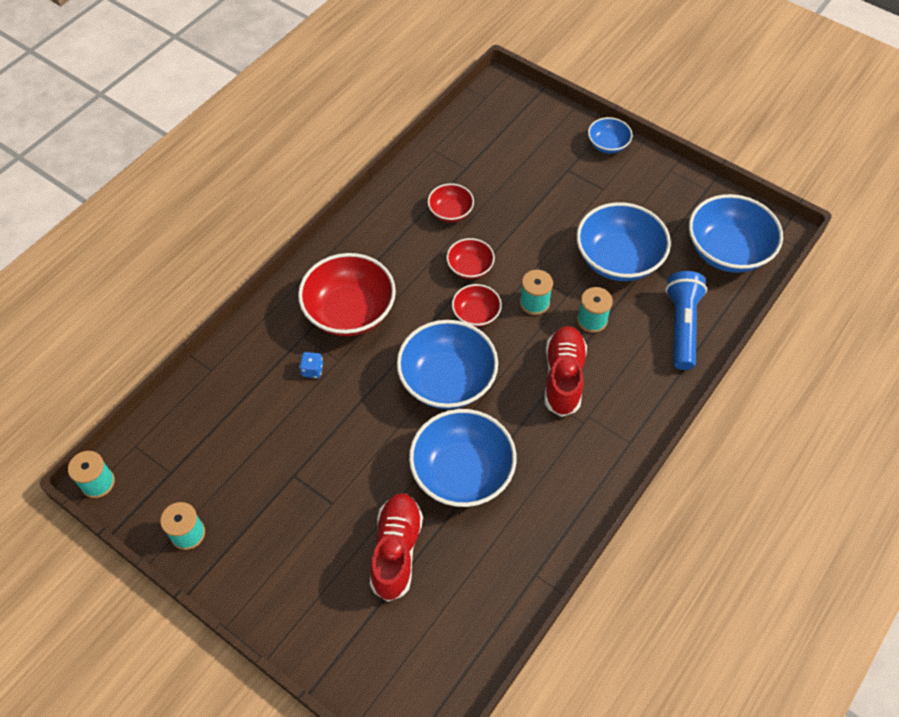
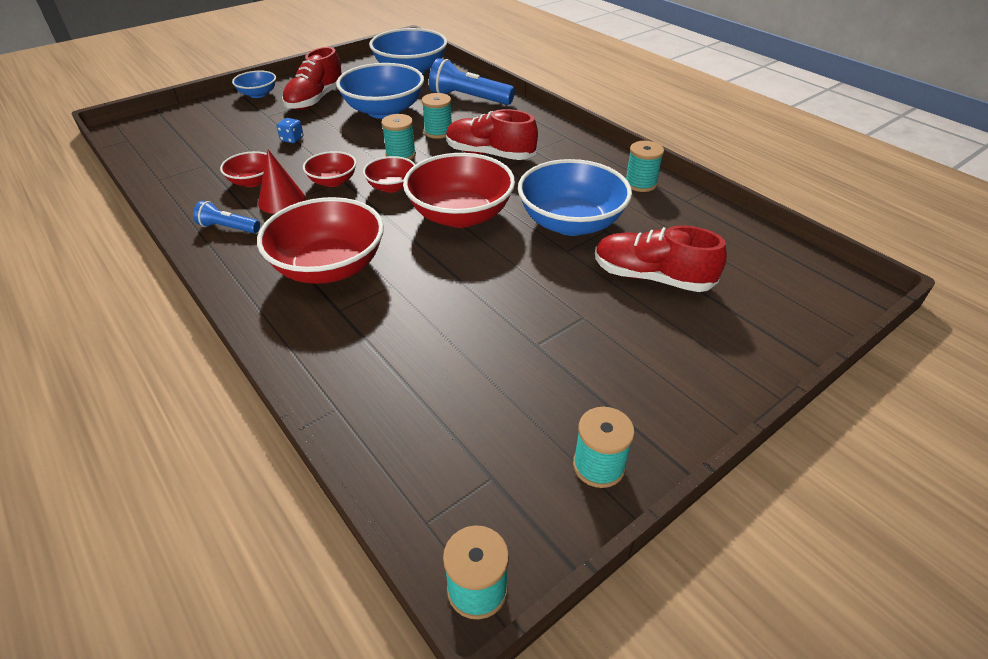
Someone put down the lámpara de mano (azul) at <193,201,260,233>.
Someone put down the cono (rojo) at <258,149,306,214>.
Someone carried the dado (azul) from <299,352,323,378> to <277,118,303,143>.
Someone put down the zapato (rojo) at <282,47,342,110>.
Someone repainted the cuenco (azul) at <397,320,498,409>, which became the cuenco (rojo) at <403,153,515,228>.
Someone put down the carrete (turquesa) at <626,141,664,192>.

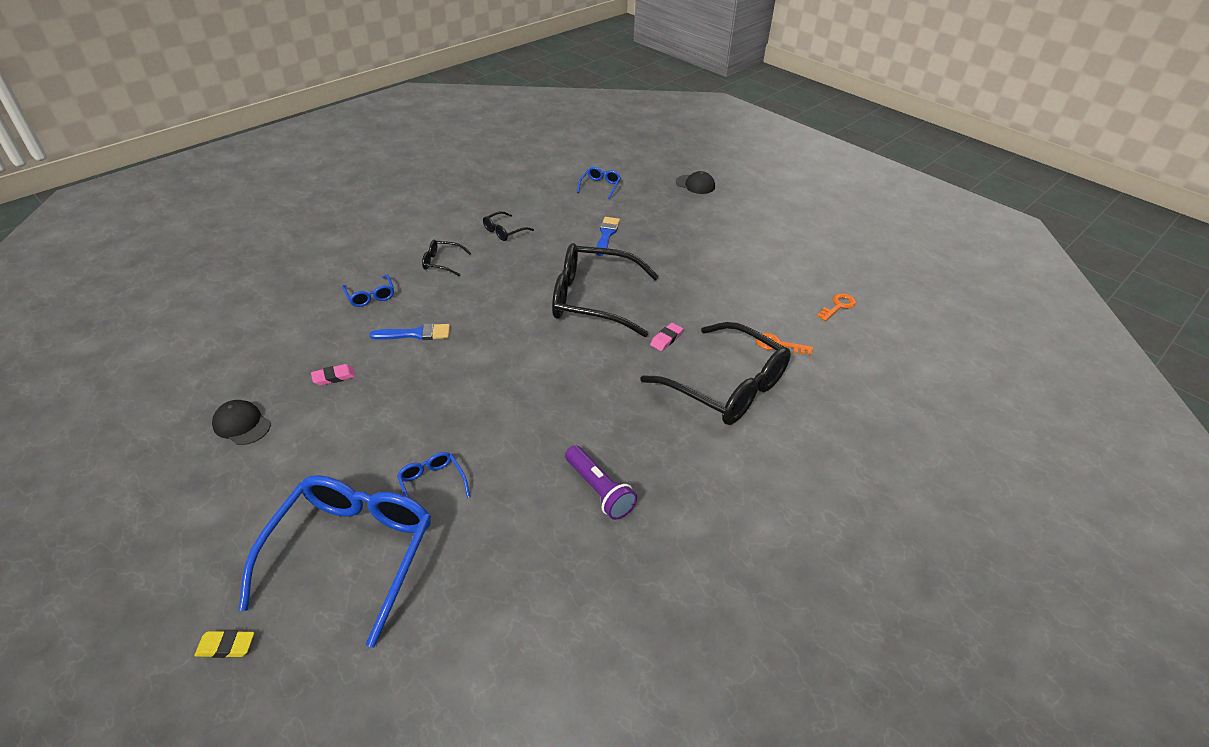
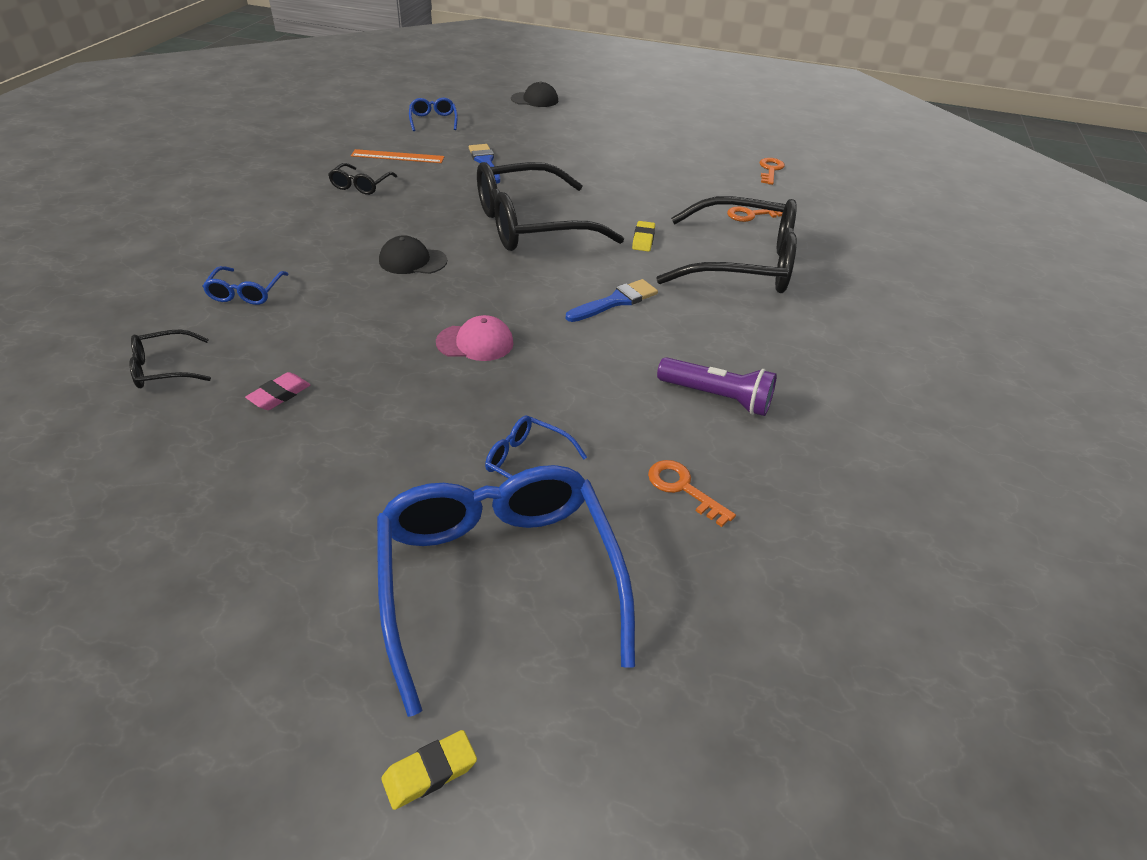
Someone carried the gafas (negro) from <422,240,471,276> to <130,330,211,388>.
Someone rotated the gafas (azul) at <342,275,394,307> by 60 degrees clockwise.
Someone put down the regla (naranja) at <351,149,444,163>.
Someone carried the gorra (negro) from <212,400,271,445> to <379,235,447,274>.
Someone put down the gorra (rosa) at <436,315,514,361>.
Someone carried the pincel (azul) from <369,323,450,340> to <566,279,658,322>.
Someone repainted the goma de borrar (rosa) at <650,323,683,351>, which became the goma de borrar (amarillo) at <632,221,655,252>.
Someone put down the llave (naranja) at <648,460,736,527>.

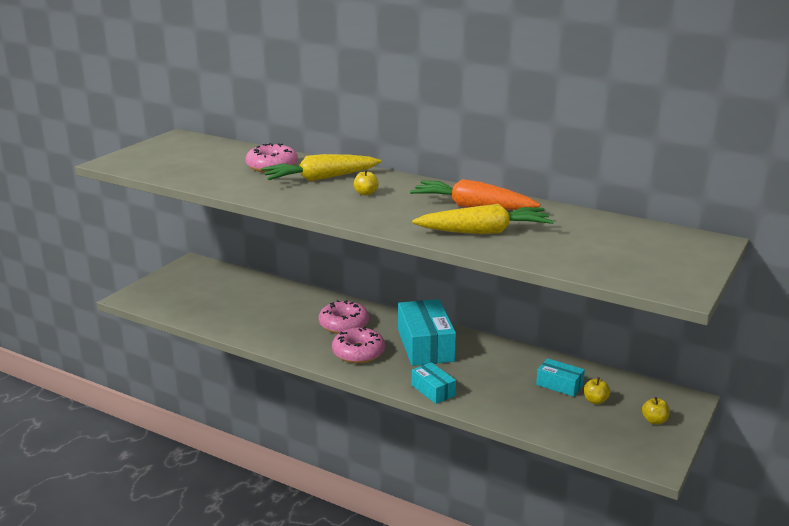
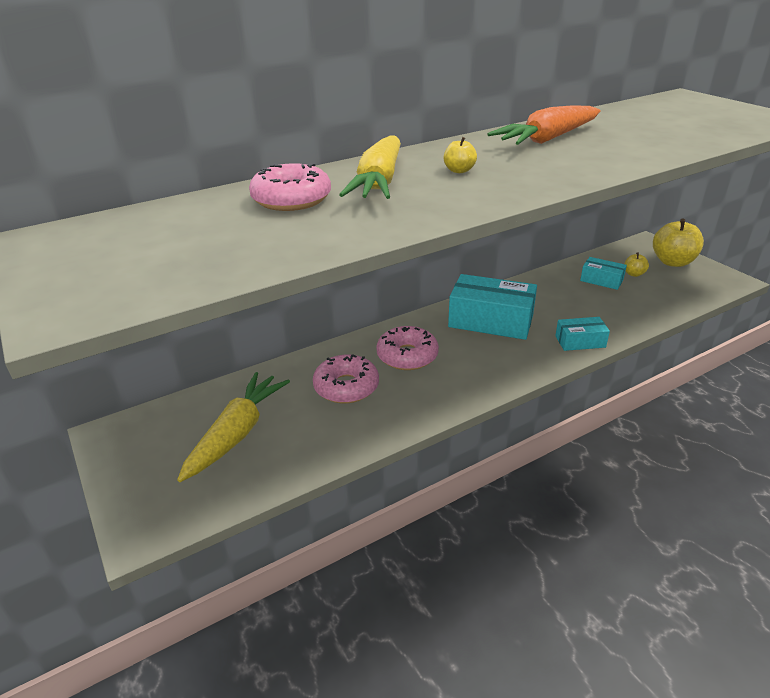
Someone carried the zanahoria (amarillo) from <412,204,554,234> to <177,372,290,482>.
Someone carried the rosquilla (rosa) from <332,326,385,363> to <313,354,379,403>.
Someone rotated the caja (turquesa) at <536,358,585,397> by 60 degrees clockwise.
Someone scaled the manzana (amarillo) at <642,397,670,424> by 2.06.

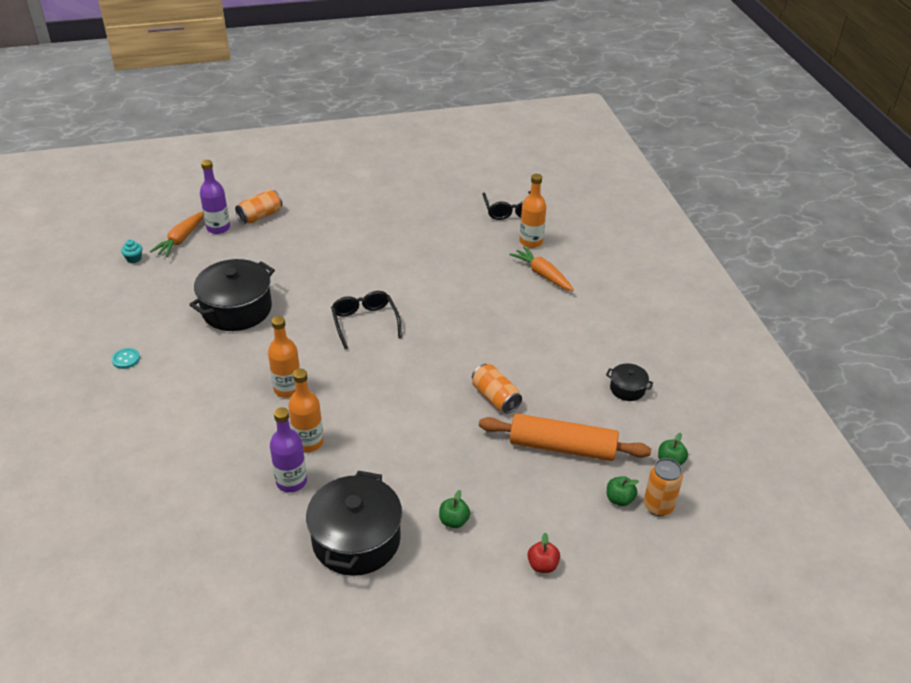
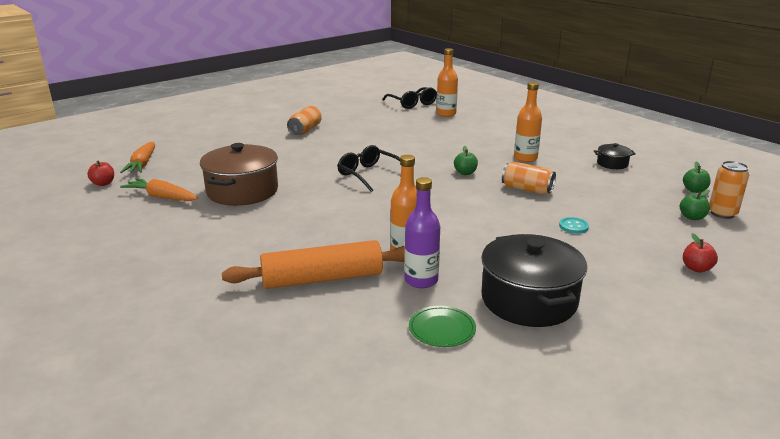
Someone swapped the magdalena (turquesa) at <121,239,142,263> for the manzana (rojo) at <87,161,114,186>.
Someone carried the zanahoria (naranja) from <510,246,574,291> to <120,178,199,201>.
Someone repainted the olla (negro) at <189,259,275,331>, which became the olla (marrón) at <200,143,278,206>.
Someone carried the rodillo (naranja) from <479,414,651,461> to <222,240,405,289>.
Someone carried the lata (naranja) from <235,190,282,224> to <287,106,322,135>.
Someone put down the plato (verde) at <409,306,476,347>.
Someone carried the manzana (verde) from <439,490,470,528> to <454,146,478,175>.
Someone carried the botella (naranja) from <268,316,300,398> to <514,82,542,162>.
Someone carried the botón (turquesa) from <112,348,140,369> to <559,217,589,234>.
Someone took away the botella (morado) at <200,160,230,234>.

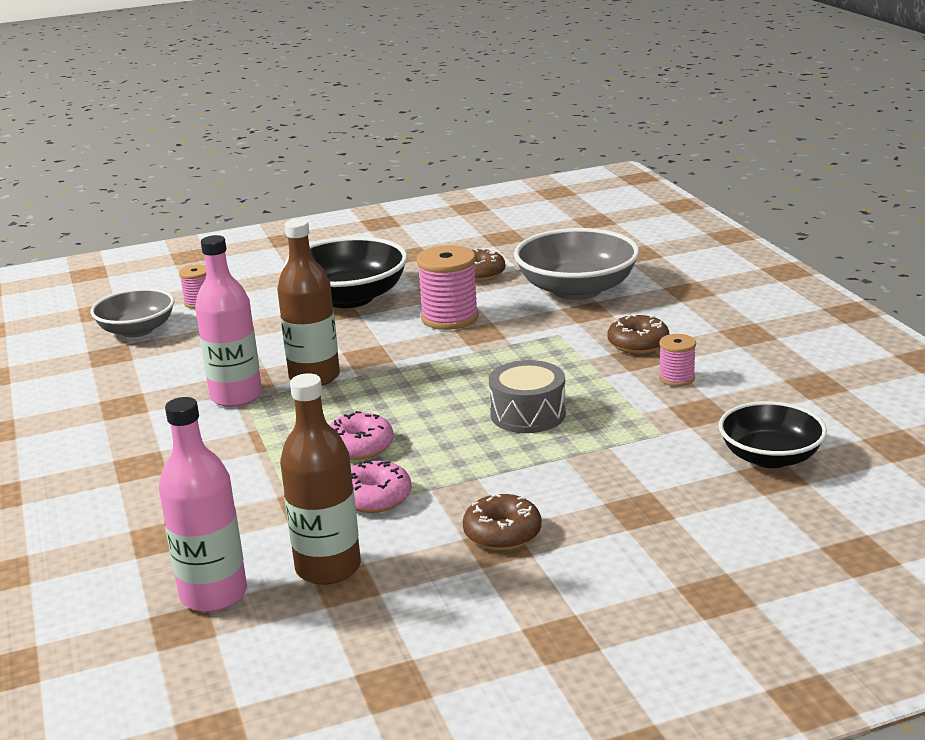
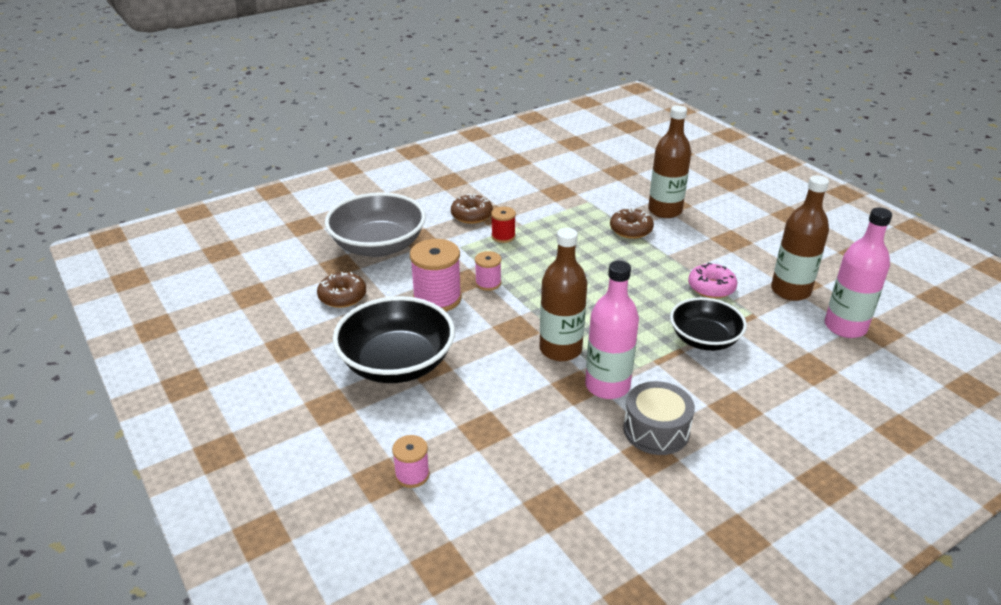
Someone carried the carrete (rosa) from <659,334,696,387> to <475,251,501,291>.
Someone put down the carrete (rojo) at <491,207,516,243>.
Someone carried the rosquilla (marrón) from <463,493,542,550> to <610,208,654,239>.
Someone carried the tambor (gris) from <489,360,566,433> to <623,381,695,455>.
Someone put down the botella (marrón) at <648,105,691,218>.
Someone carried the cuenco (negro) from <719,401,827,468> to <670,297,747,351>.
Someone took away the cuenco (gris) at <91,288,175,338>.
Someone took away the rosquilla (rosa) at <329,411,394,460>.

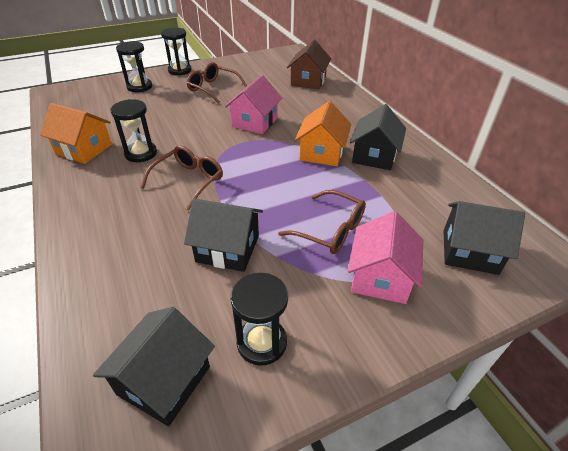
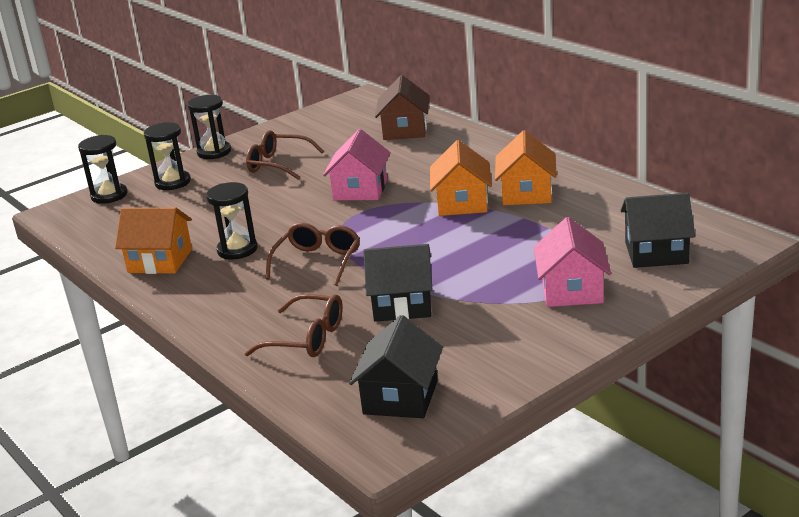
Someone carried the reloj de arena (negro) from <231,273,288,366> to <78,135,128,204>.
Someone carried the gafas (marrón) from <278,190,366,254> to <245,294,343,357>.
Someone repainted the casa (negro) at <350,104,406,170>, which became the casa (naranja) at <495,130,557,205>.

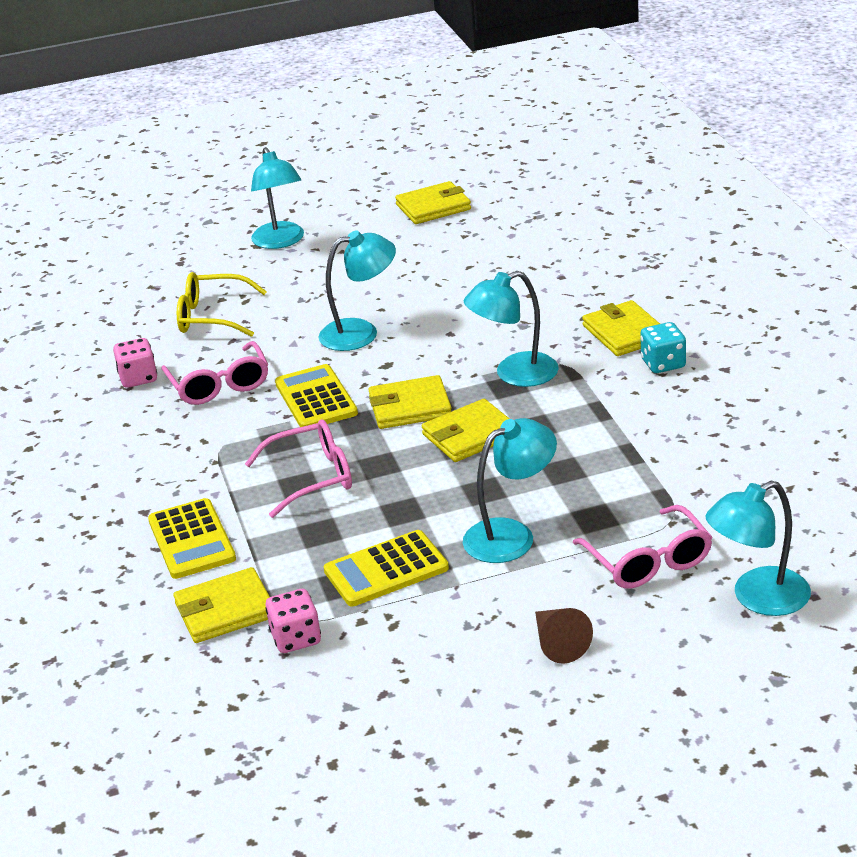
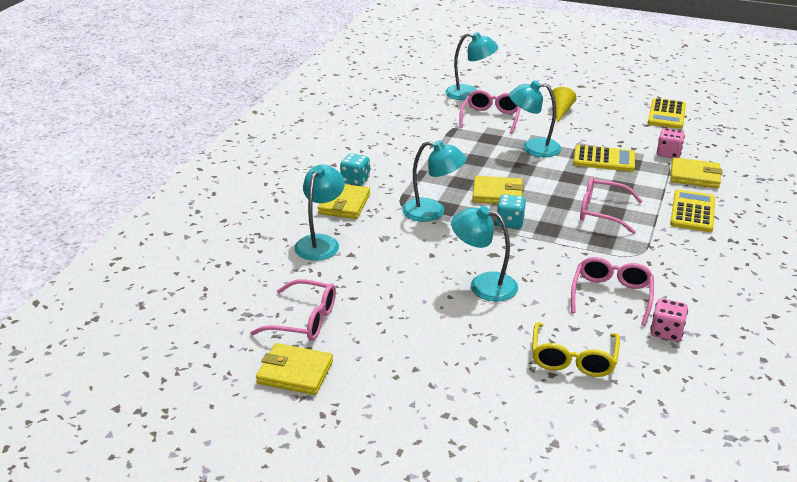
Someone put down the gafas (rosa) at <250,279,336,341>.
Someone carried the lámpara (turquesa) from <251,147,304,249> to <294,164,345,261>.
Someone swapped the cartera (amarillo) at <368,375,452,429> for the dado (turquesa) at <496,194,526,229>.
Someone rotated the gafas (amarillo) at <177,272,267,337> by 60 degrees clockwise.
Someone repainted the cono (marrón) at <535,608,593,664>, which became the cono (amarillo) at <552,87,577,123>.
Someone carried the calculadora (amarillo) from <275,364,358,427> to <648,98,686,129>.

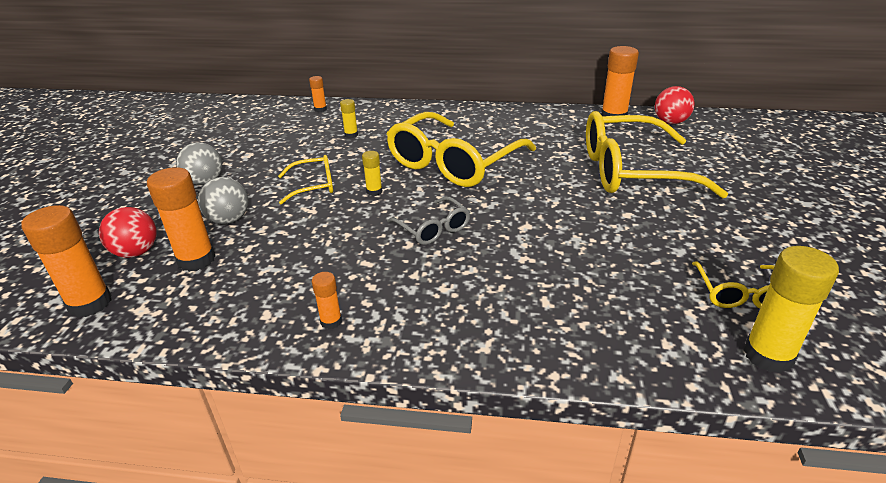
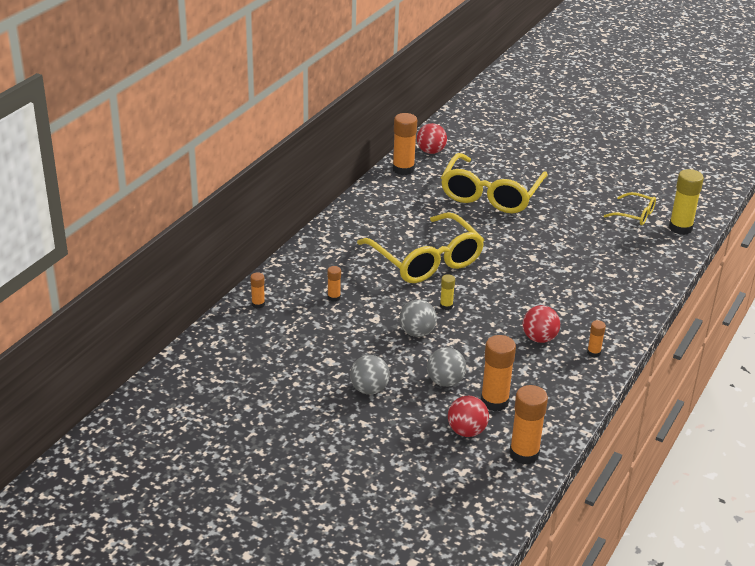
Someone repainted the barra de pegamento (amarillo) at <340,99,358,138>, which became the barra de pegamento (naranja) at <327,266,341,302>.
Someone swapped the gafas (amarillo) at <278,155,333,205> for the pelota (gris) at <399,300,437,337>.
Someone put down the pelota (rojo) at <523,305,560,343>.
Someone took away the gafas (gris) at <387,196,470,245>.

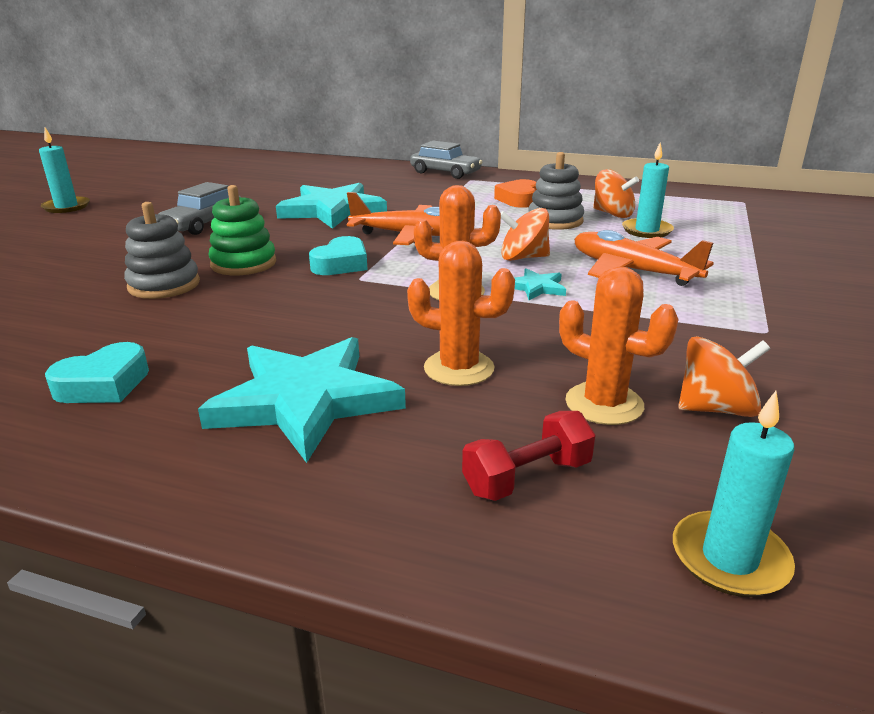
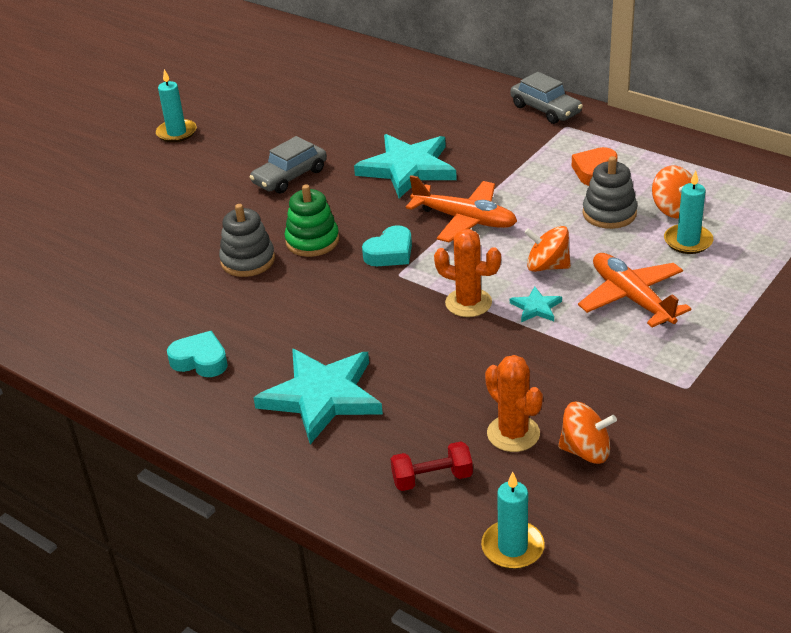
Someone rotated the corazón (turquesa) at <45,342,149,403> by 135 degrees counterclockwise.
Someone took away the cactus (naranja) at <407,241,515,386>.

